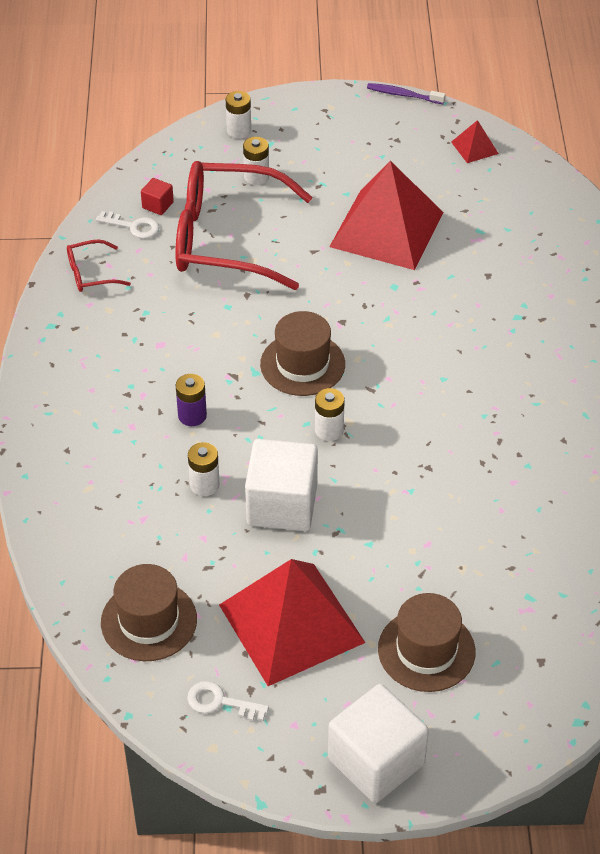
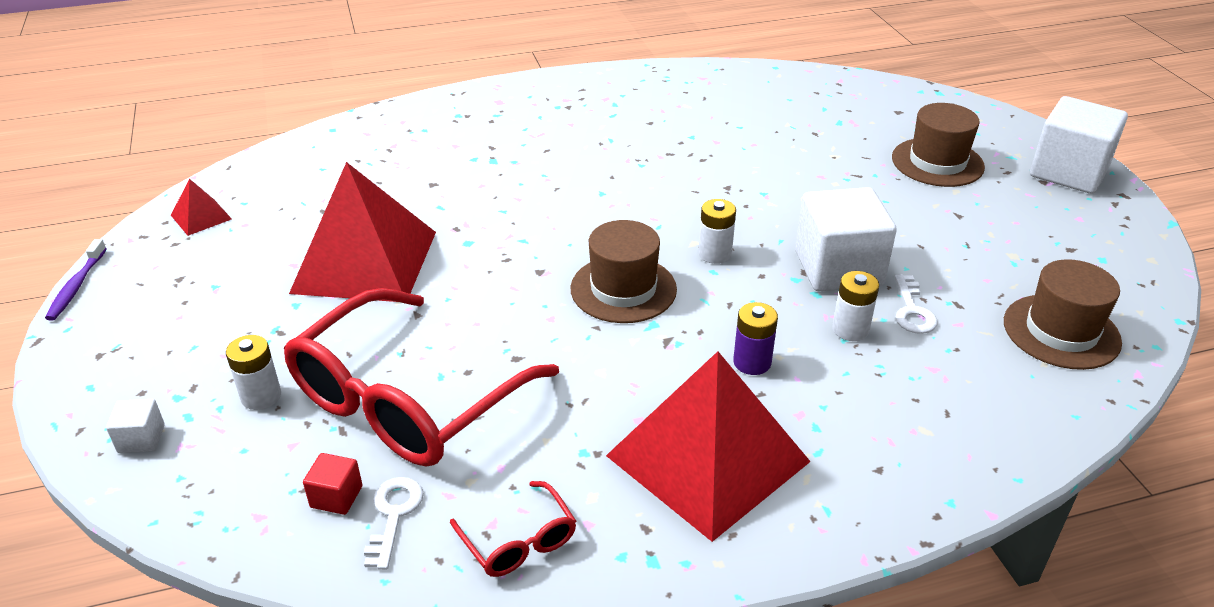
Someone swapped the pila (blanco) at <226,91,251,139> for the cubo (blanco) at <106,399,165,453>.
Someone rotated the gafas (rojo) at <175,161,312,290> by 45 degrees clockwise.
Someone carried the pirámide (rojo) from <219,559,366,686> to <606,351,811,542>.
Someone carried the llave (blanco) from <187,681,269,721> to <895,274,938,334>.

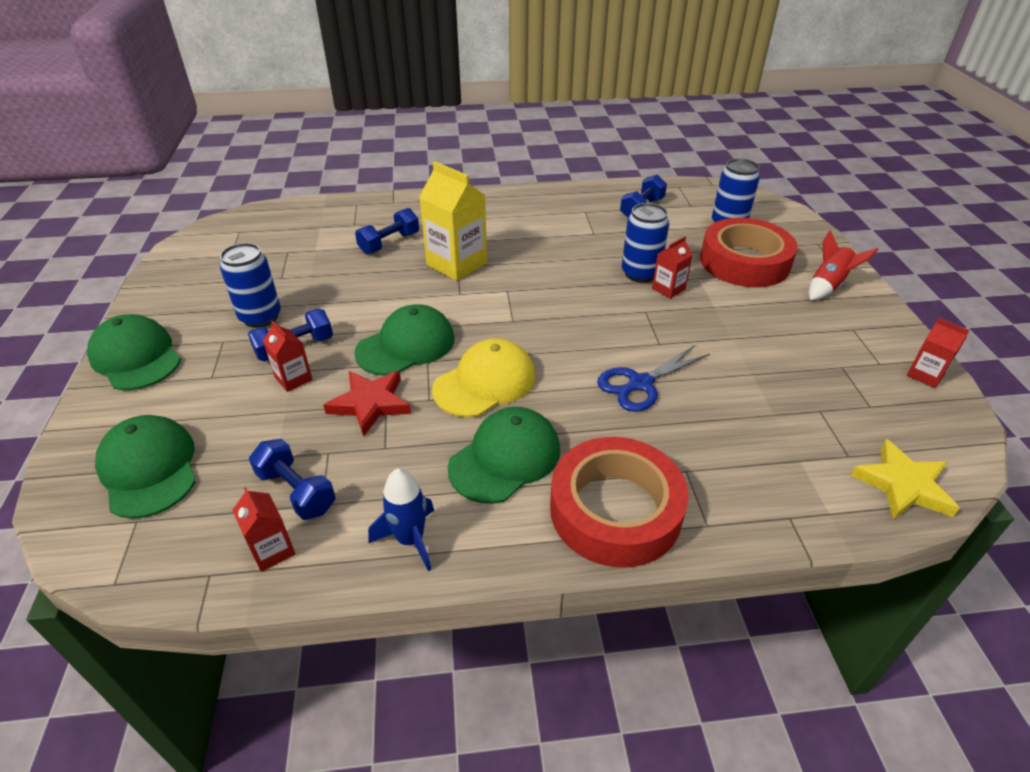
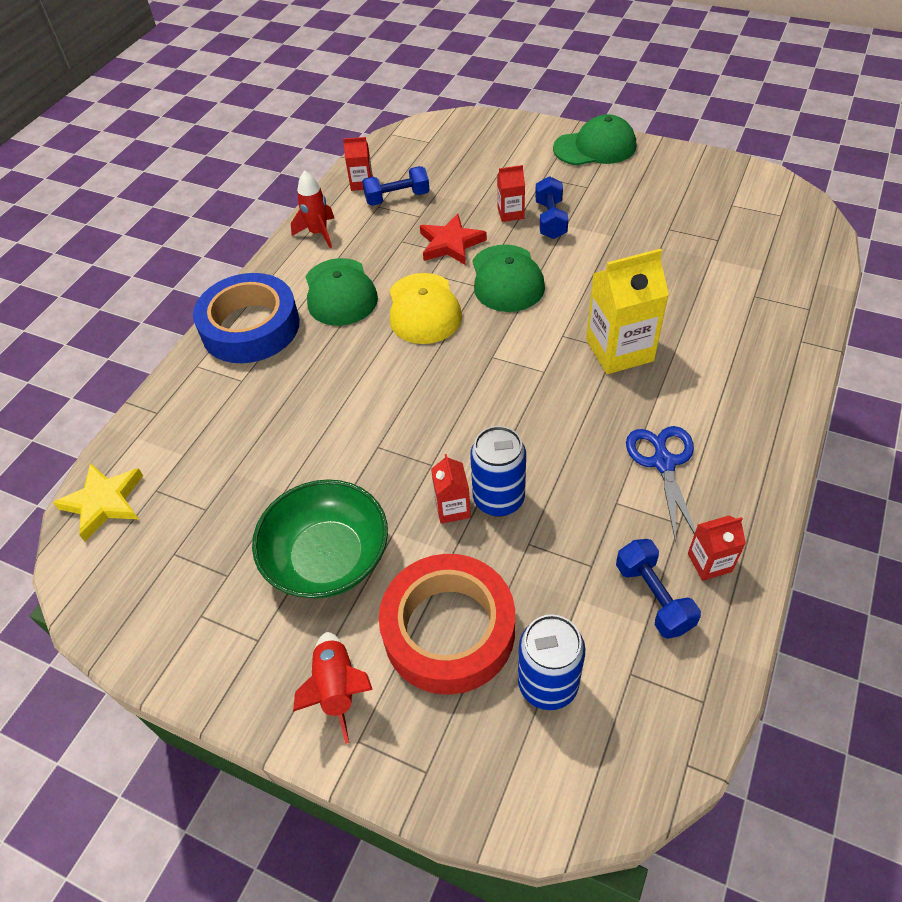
Someone repainted the cinta adhesiva (rojo) at <550,437,688,567>, which became the cinta adhesiva (azul) at <193,273,300,363>.
Someone put down the cuenco (verde) at <252,479,388,599>.
Someone repainted the cohete (azul) at <368,468,434,571>, which became the cohete (rojo) at <291,170,334,248>.
Someone carried the tijeras (azul) from <597,345,710,412> to <626,426,695,542>.
Someone carried the cartón de leche (rojo) from <907,318,970,388> to <688,516,746,581>.
Someone took away the gorra (verde) at <95,415,196,519>.
Someone took away the lata (azul) at <220,243,281,328>.
Someone took away the mancuerna (azul) at <355,208,419,254>.

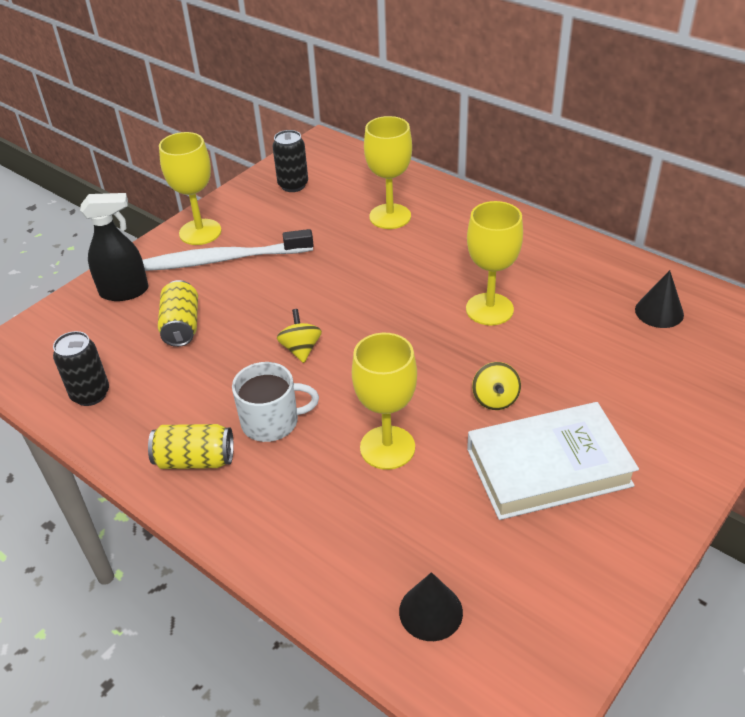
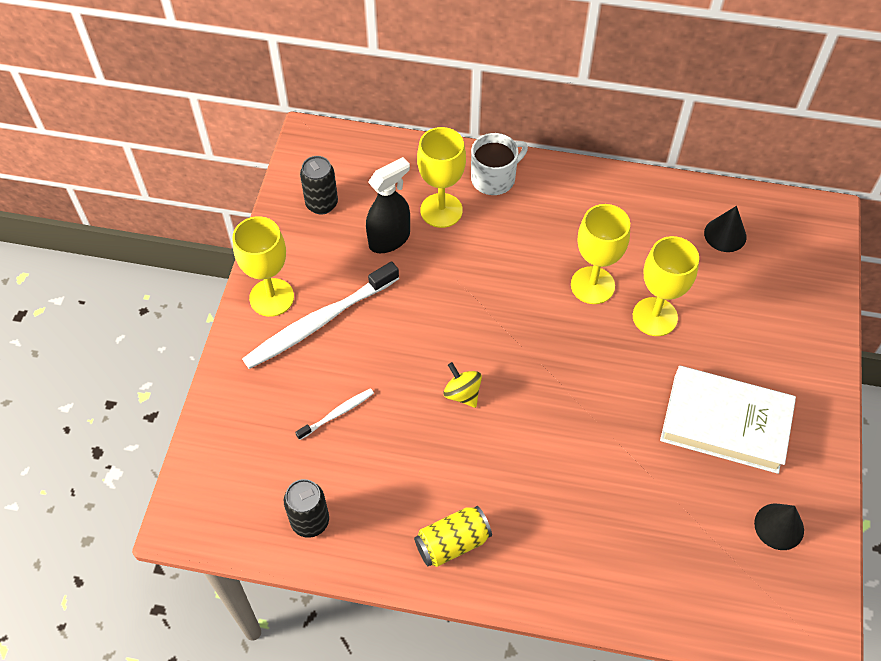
Someone swapped the lata (amarillo) at <158,280,198,347> for the cepillo de dientes (blanco) at <295,388,374,440>.
Someone carried the pulverizador (negro) from <80,193,149,301> to <366,157,410,253>.
Someone carried the taza (blanco) from <232,362,319,442> to <471,133,528,195>.
Someone carried the copa (amarillo) from <352,333,417,470> to <633,236,699,336>.
Someone rotated the libro (blanco) at <467,402,639,520> by 60 degrees clockwise.
Someone carried the cono (negro) from <399,572,463,641> to <754,504,804,550>.
Someone took away the peonza (amarillo) at <472,362,521,410>.

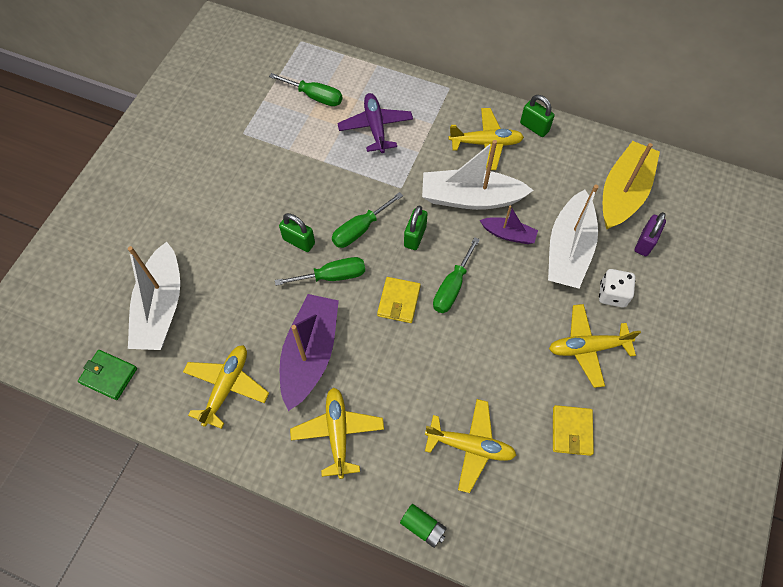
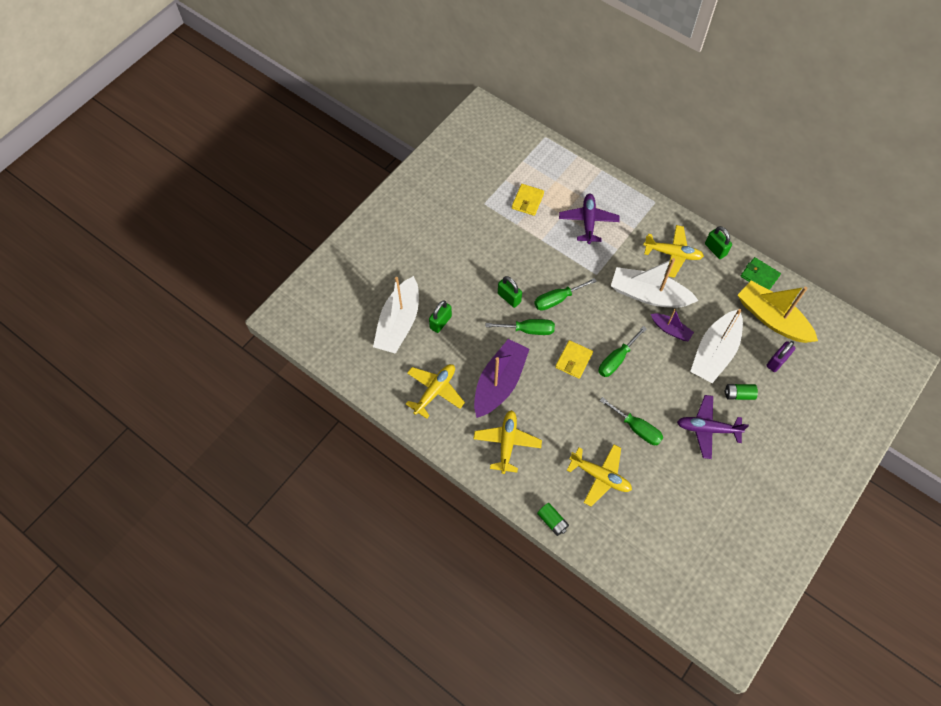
Someone carried the candado (verde) from <404,206,428,250> to <429,301,452,333>.
Someone carried the cartera (amarillo) from <553,405,594,456> to <512,184,544,216>.
Someone carried the destornillador (verde) from <269,73,343,106> to <599,397,663,445>.
Someone repainted the avión (amarillo) at <549,304,641,388>, which became the avión (morado) at <677,395,749,459>.
Someone swapped the dado (blanco) at <599,269,636,307> for the pila (verde) at <725,384,758,400>.
Someone rotated the barco (amarillo) at <603,141,660,230> by 90 degrees counterclockwise.
Someone carried the cartera (verde) from <78,350,137,400> to <741,257,781,290>.

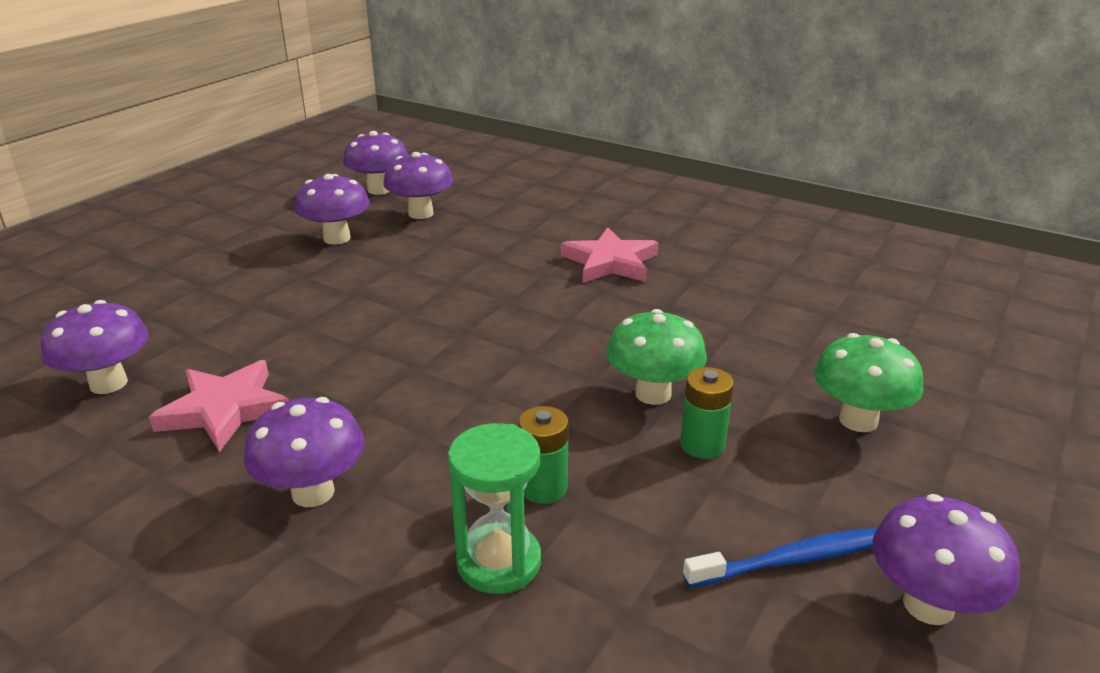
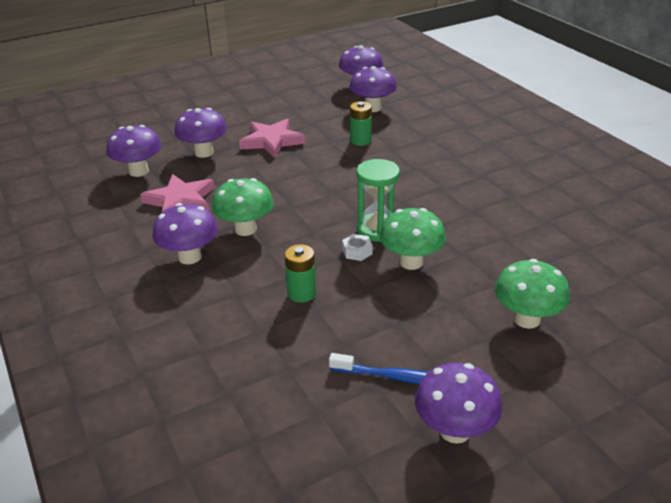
Someone carried the seta (morado) from <295,174,370,245> to <174,108,227,158>.
Someone put down the seta (verde) at <212,178,274,236>.
Someone carried the estrella (rosa) from <561,227,659,283> to <239,119,306,158>.
Someone put down the tuerca (blanco) at <342,234,373,261>.
Someone carried the pila (verde) from <680,367,734,459> to <350,101,372,146>.
Someone carried the reloj de arena (verde) from <448,423,541,594> to <356,159,400,242>.

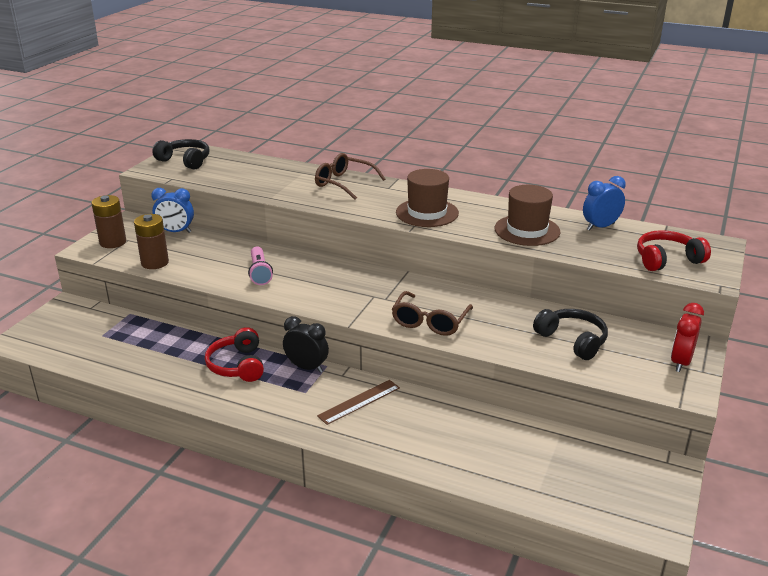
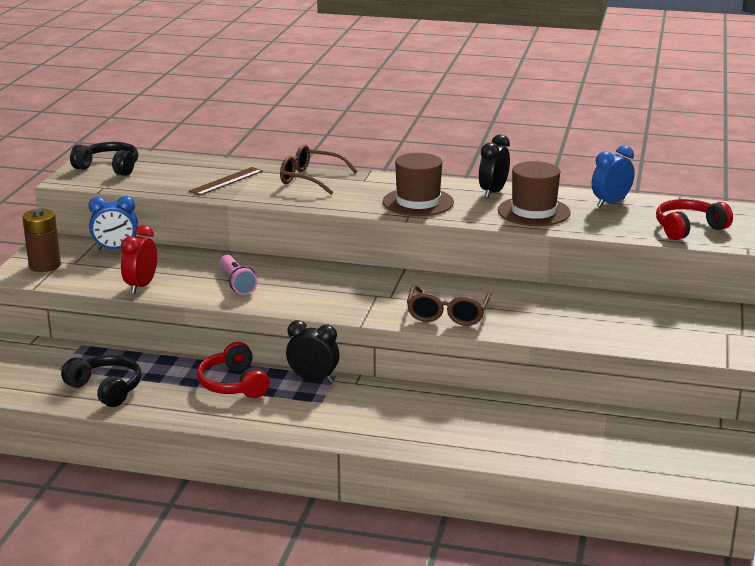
Someone carried the auriculares (negro) from <533,309,608,360> to <61,355,142,407>.
Someone carried the despertador (rojo) from <671,303,704,372> to <121,225,157,294>.
Someone carried the regla (marrón) from <317,380,400,425> to <189,167,263,196>.
Someone put down the despertador (negro) at <479,134,510,198>.
Someone took away the pila (marrón) at <134,214,169,269>.

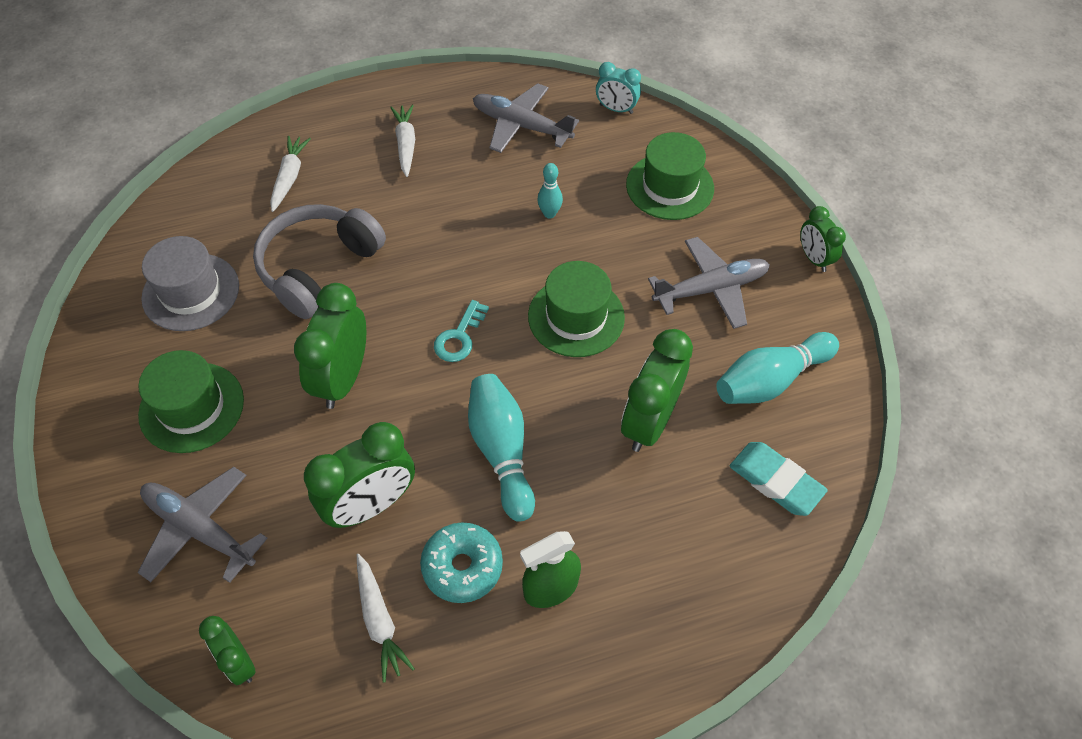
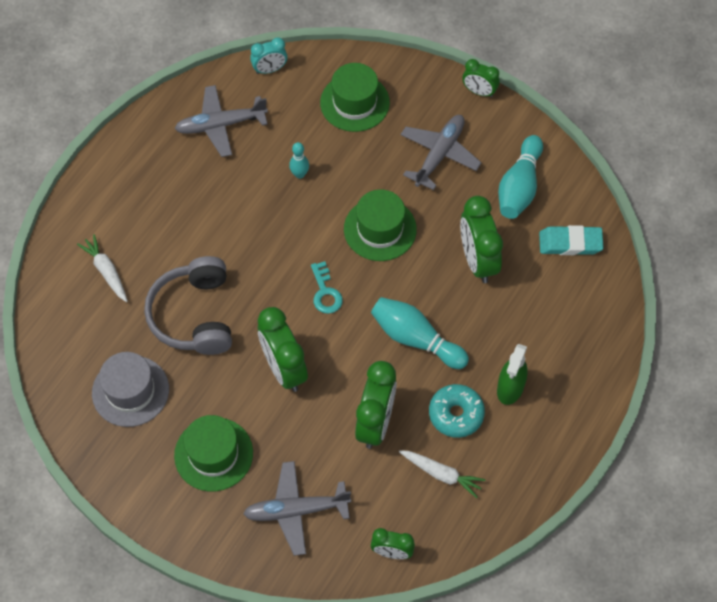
Someone took away the zanahoria (blanco) at <390,105,415,177>.

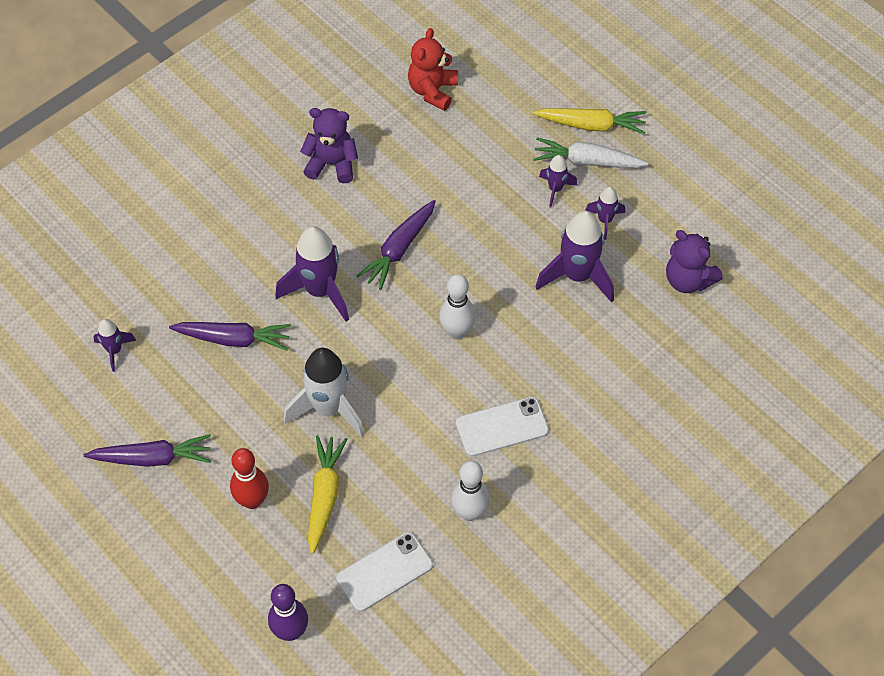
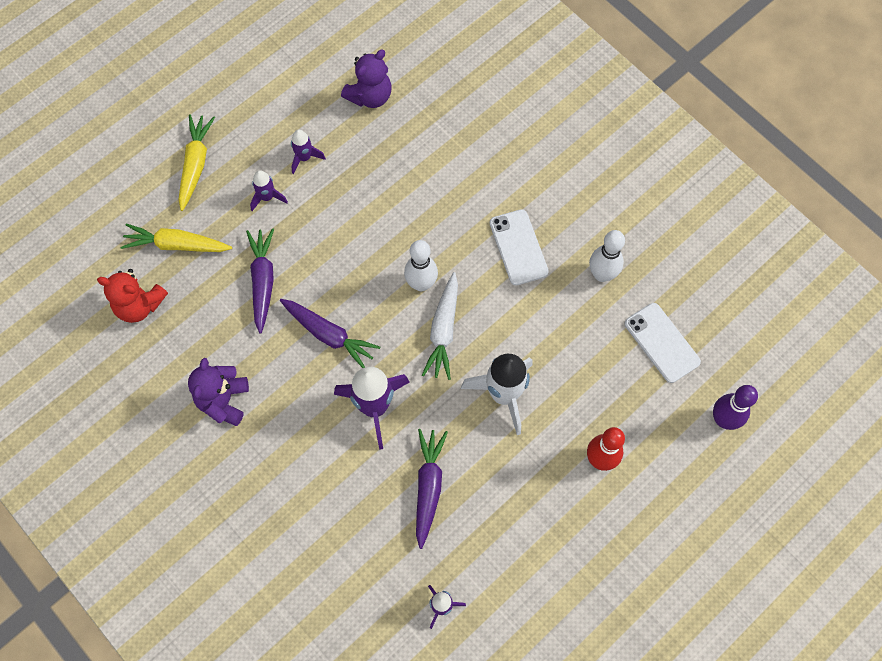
Someone carried the zanahoria (amarillo) from <308,435,347,554> to <120,224,232,252>.
Someone carried the zanahoria (morado) from <84,434,211,467> to <246,228,274,334>.
Someone carried the zanahoria (blanco) from <533,137,649,168> to <422,272,458,380>.
Someone took away the cohete (morado) at <535,211,614,303>.

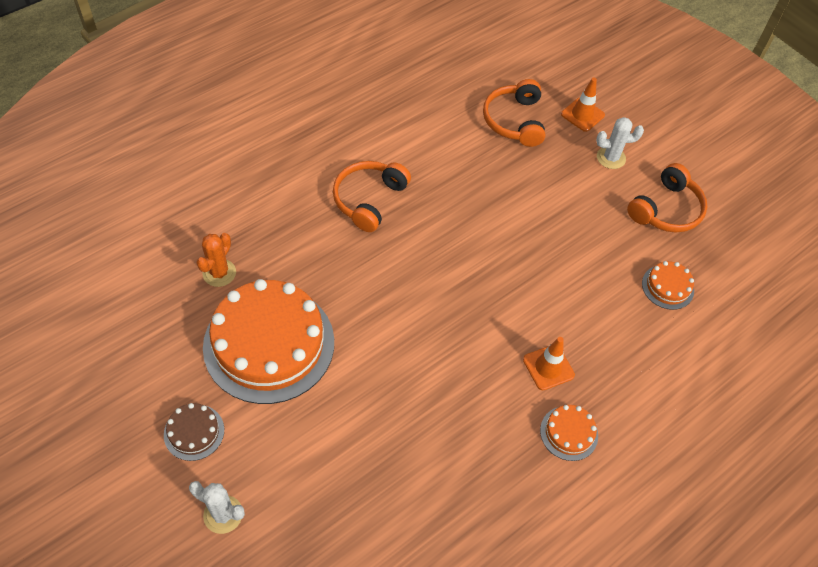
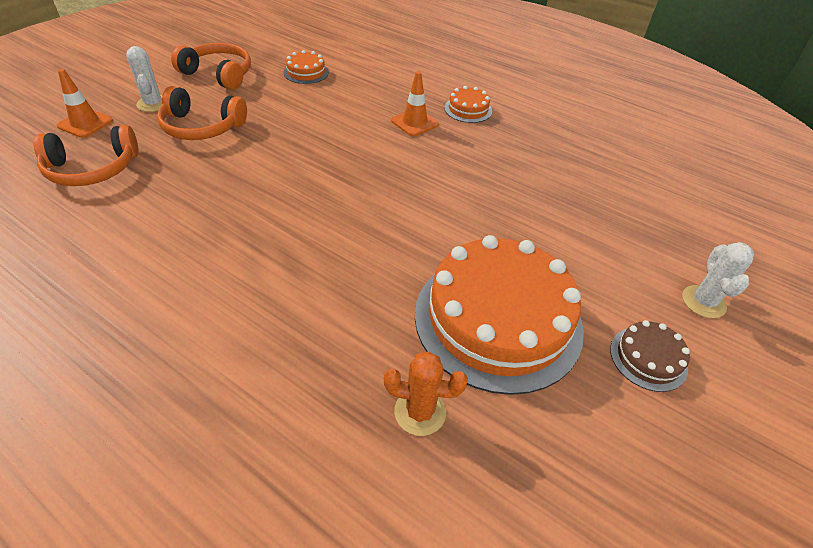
Someone carried the auriculares (naranja) from <333,161,411,232> to <157,86,247,140>.

